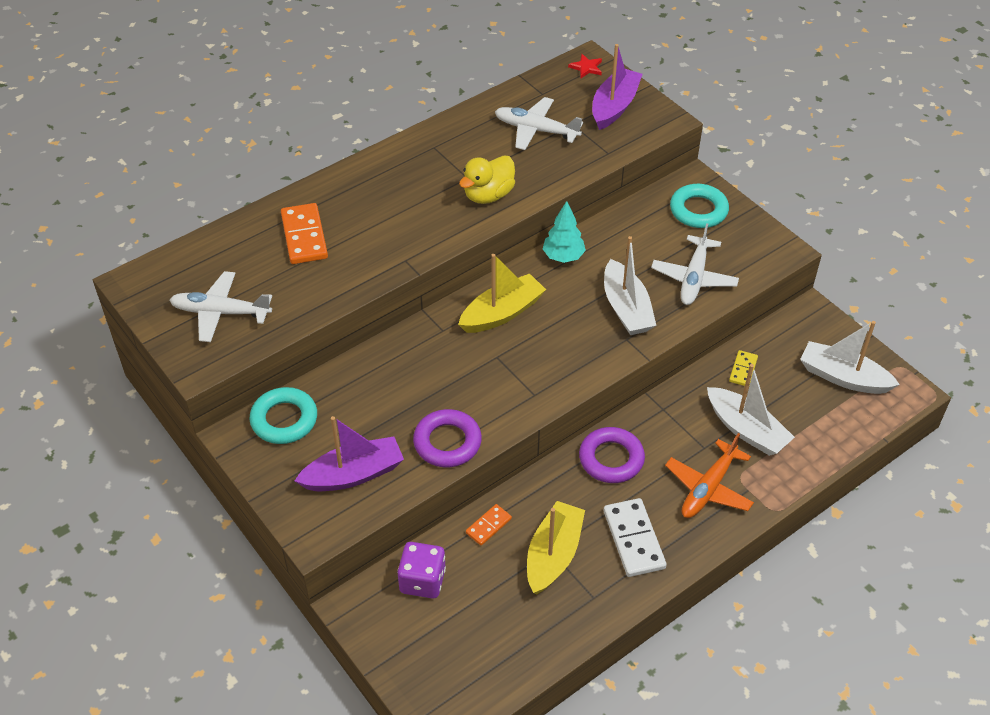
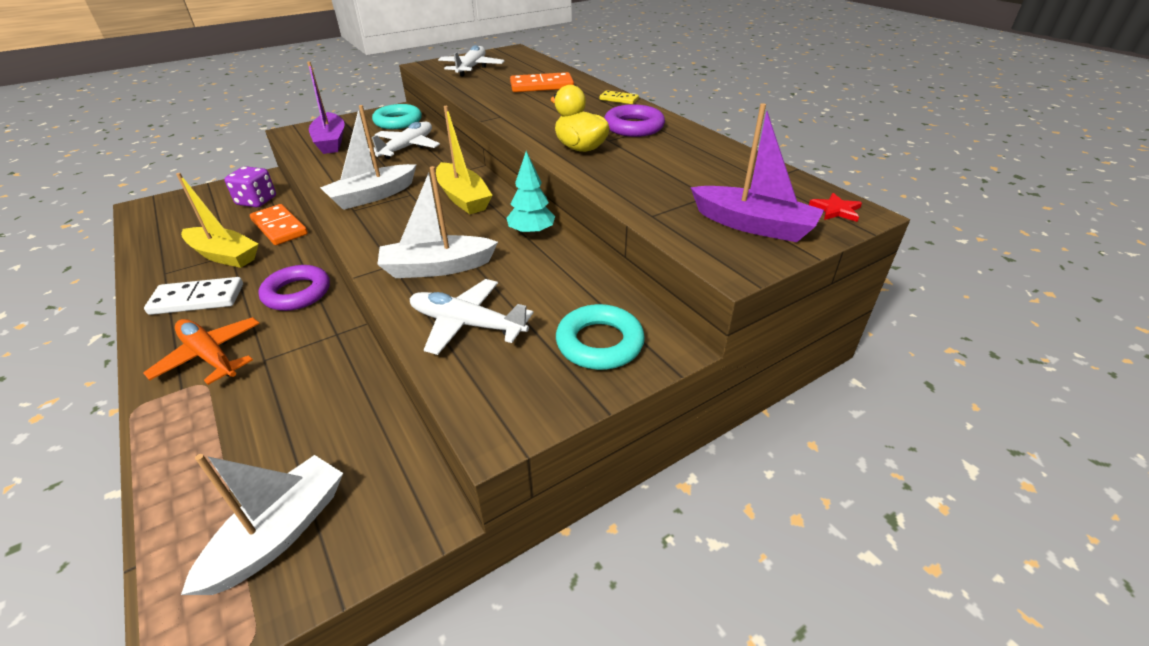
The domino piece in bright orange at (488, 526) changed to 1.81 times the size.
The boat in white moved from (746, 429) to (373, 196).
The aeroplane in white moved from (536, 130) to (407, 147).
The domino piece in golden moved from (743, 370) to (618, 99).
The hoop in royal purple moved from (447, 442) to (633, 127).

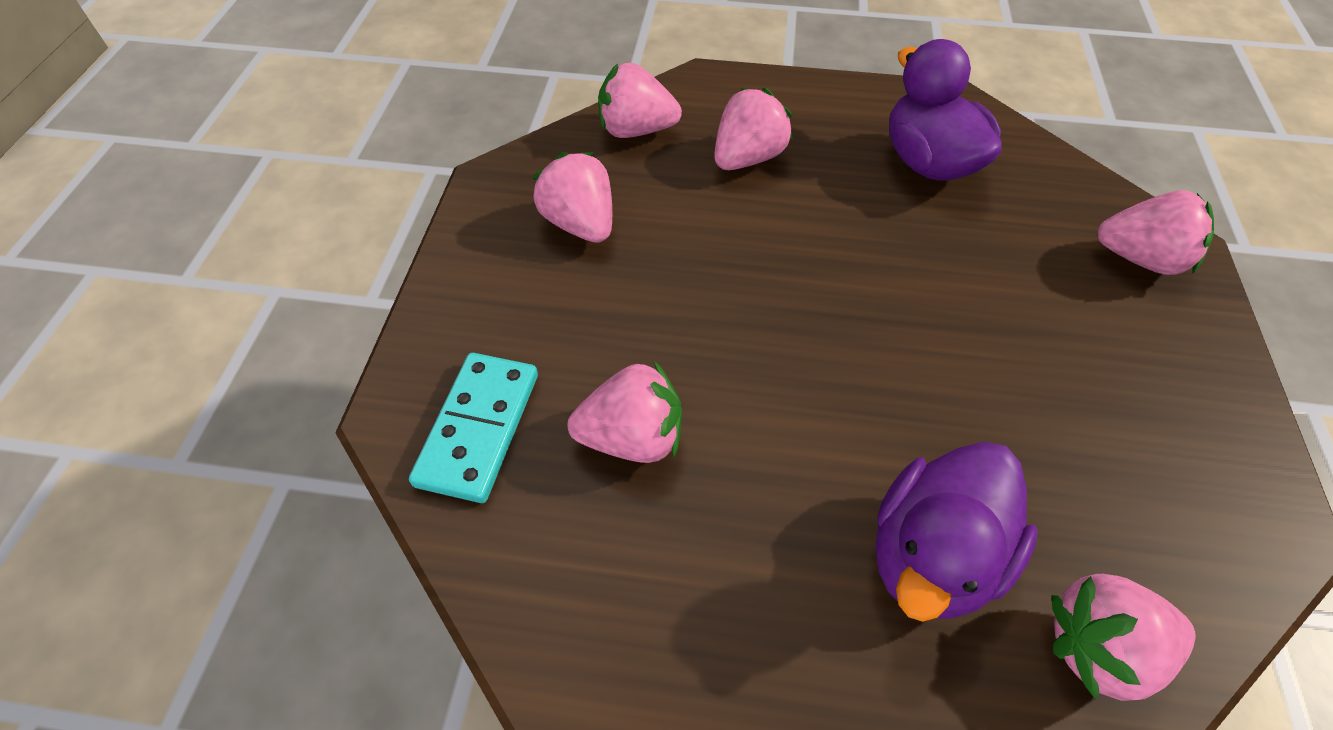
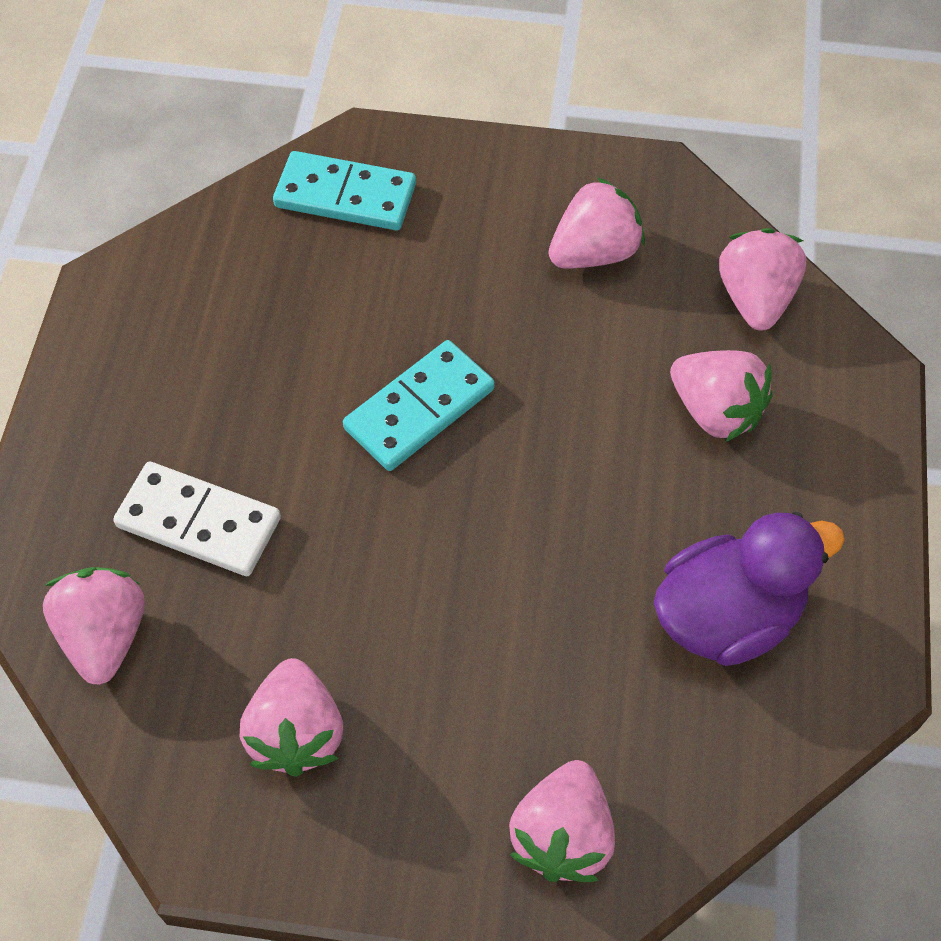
The toy duck in royal purple at (932, 555) was replaced by the domino piece in white at (198, 522).
The strawberry in rosy moved from (632, 437) to (296, 733).
The domino piece in turquoise at (419, 409) appeared.

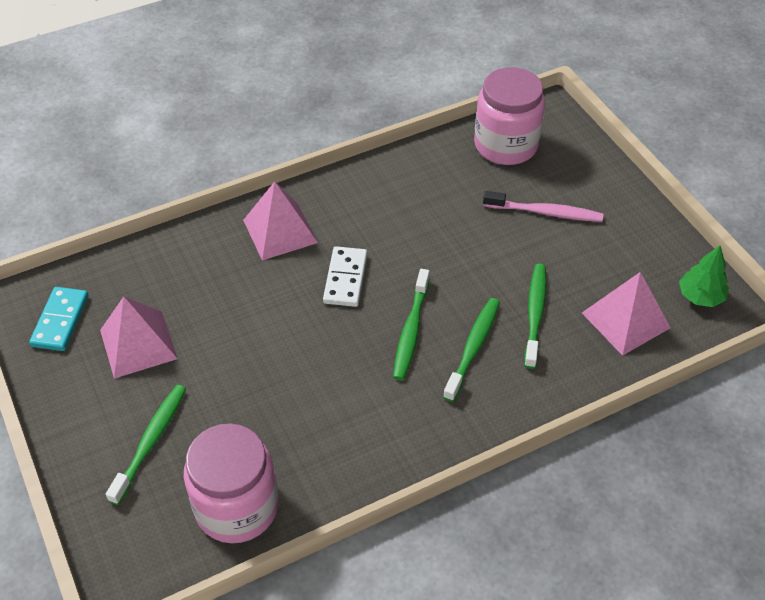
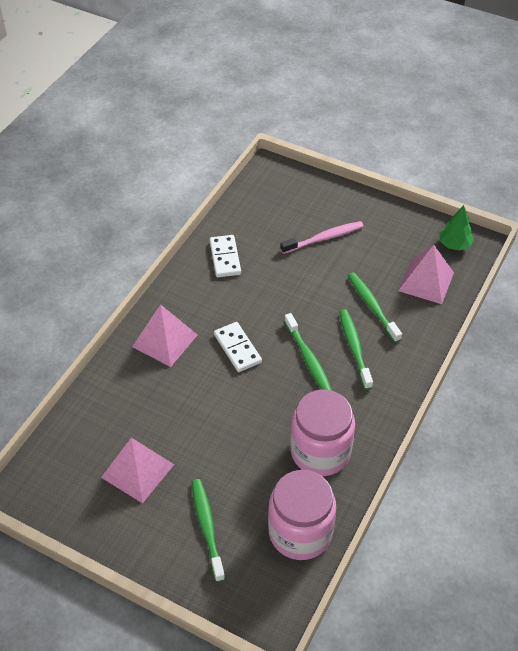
The domino piece in white at (225, 258) appeared.
The jar in rosy moved from (505, 145) to (320, 452).
The domino piece in turquoise at (60, 321) disappeared.

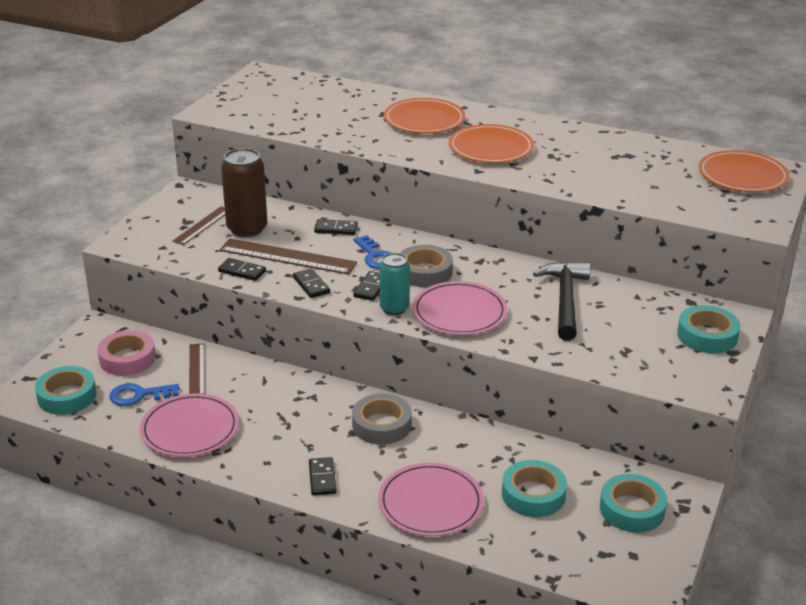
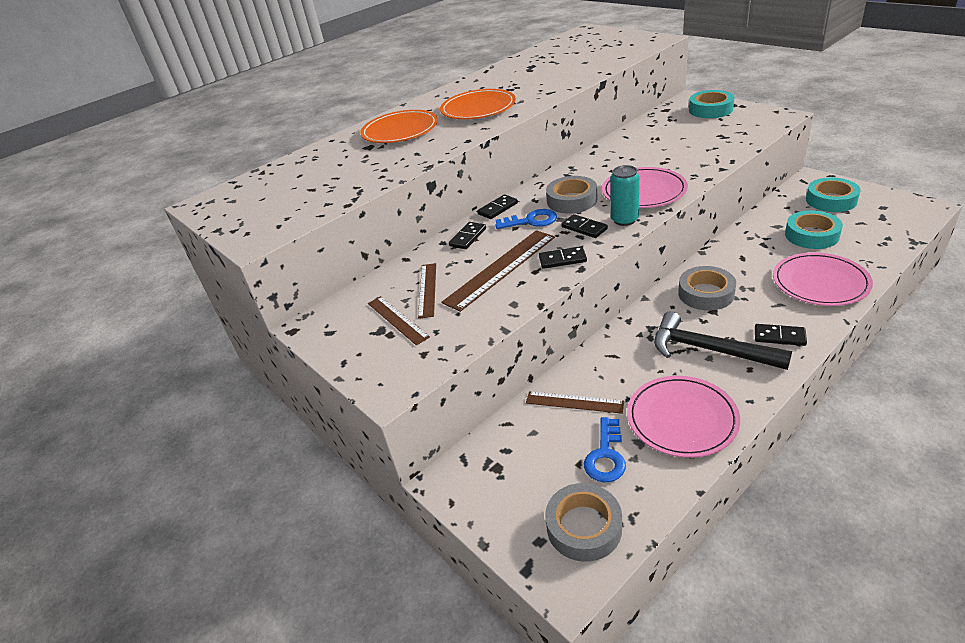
The tin in brown at (247, 228) was replaced by the straightedge in brown at (427, 289).
The domino piece in jet-black moved from (242, 271) to (498, 208).
The roll of tape in turquoise at (67, 396) became the roll of tape in ash-grey at (584, 527).
The hammer in jet-black moved from (565, 300) to (709, 349).
The roll of tape in rosy at (127, 359) disappeared.
The dinner plate in bright orange at (742, 176) disappeared.

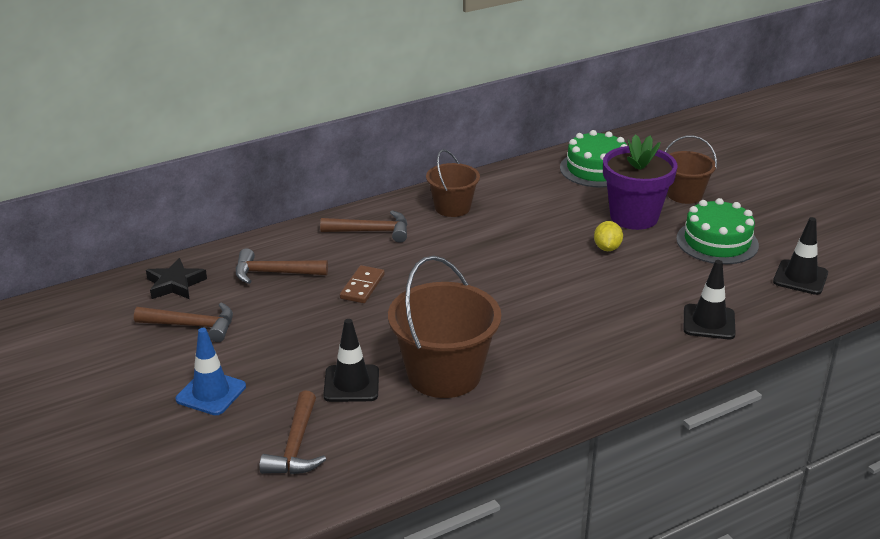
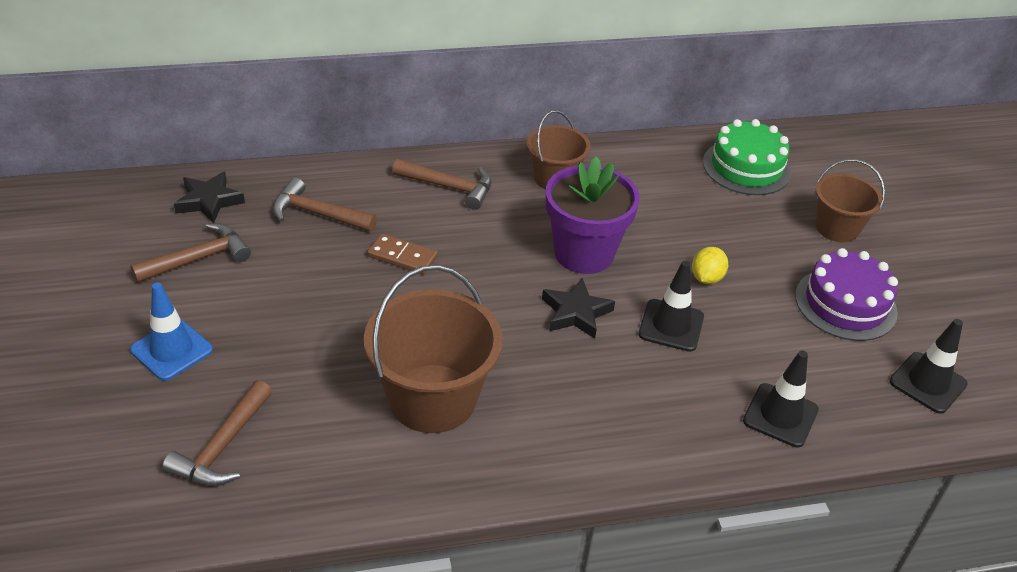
The hammer in brown at (193, 326) turned 60 degrees counterclockwise.
The domino piece in brown at (362, 287) turned 75 degrees clockwise.
The star in jet-black at (576, 313) appeared.
The potted plant in royal purple moved from (634, 217) to (584, 253).
The traffic cone in jet-black moved from (351, 384) to (671, 325).
The gateau in emerald at (717, 242) became the gateau in royal purple at (845, 304).

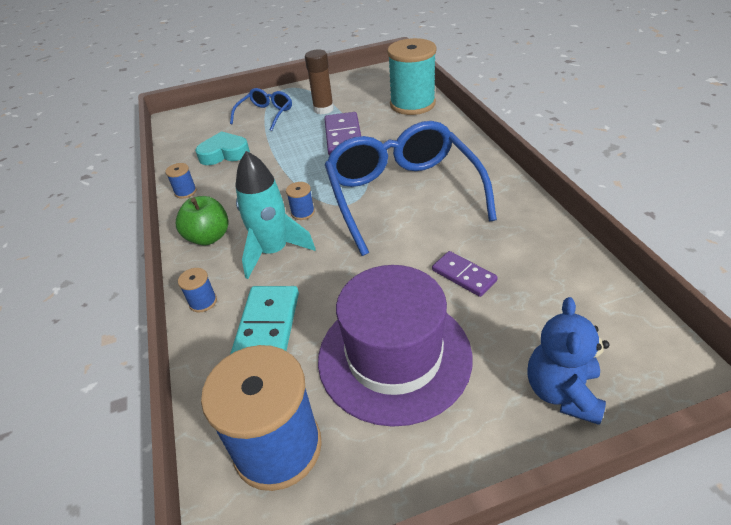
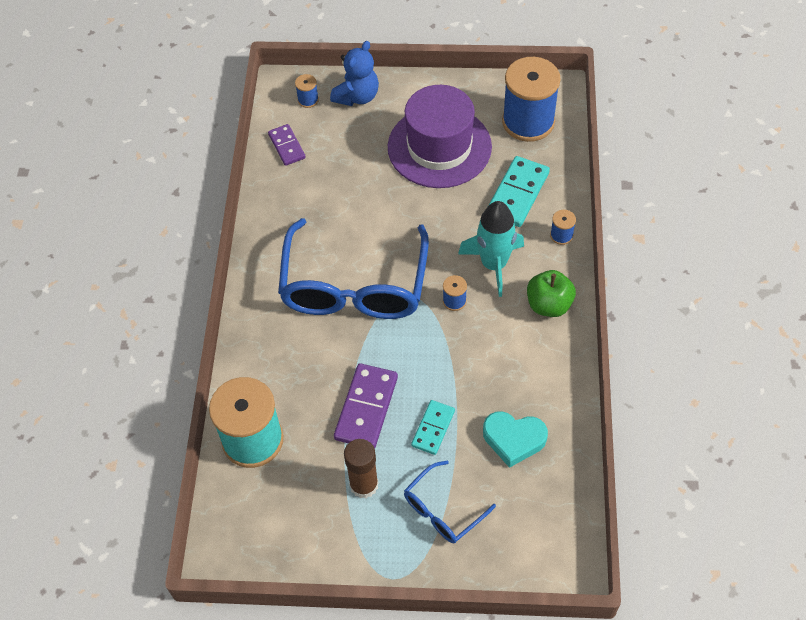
The domino piece in royal purple moved from (464, 275) to (286, 146).
The spool in cobalt moved from (185, 192) to (308, 100).
The domino piece in turquoise at (433, 428) appeared.

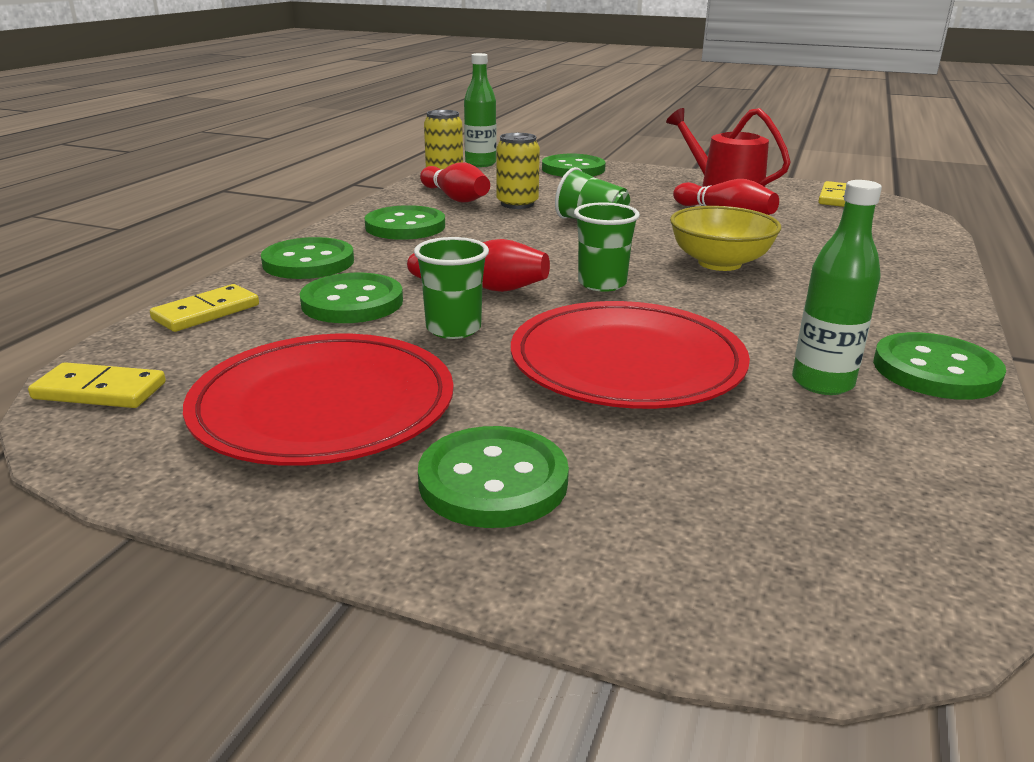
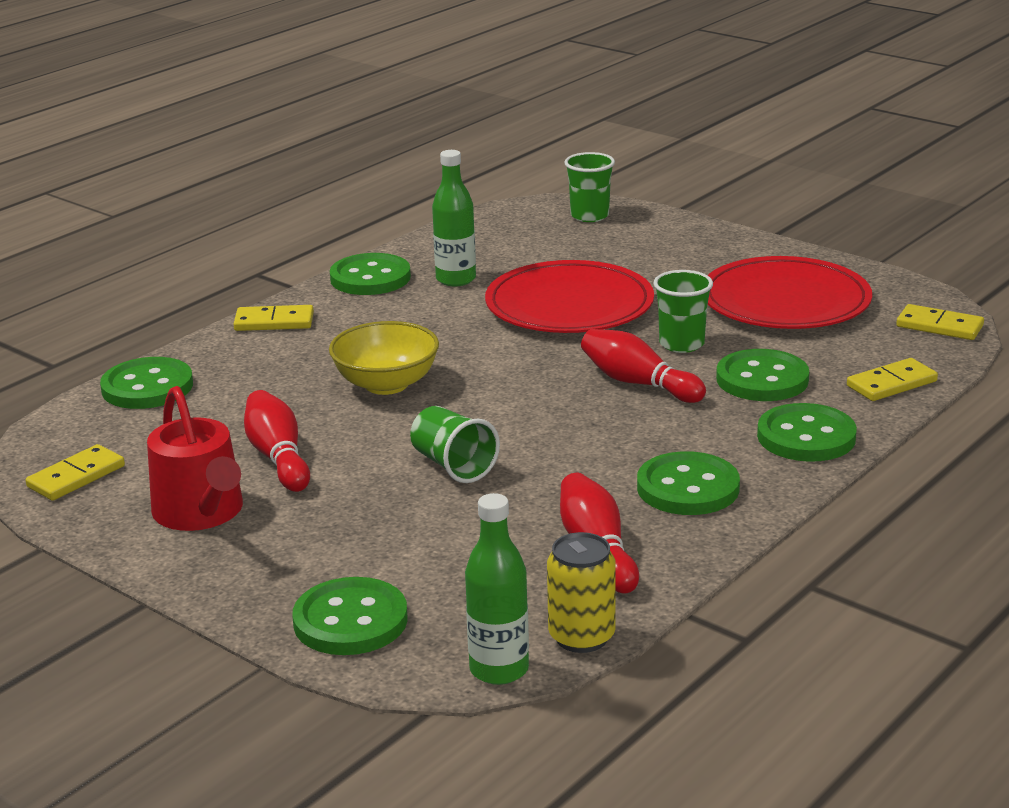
The shirt button in emerald moved from (493, 481) to (147, 387).
The domino piece in golden at (274, 322) appeared.
The beaker in emerald moved from (602, 283) to (589, 216).
The tin in golden at (517, 204) disappeared.

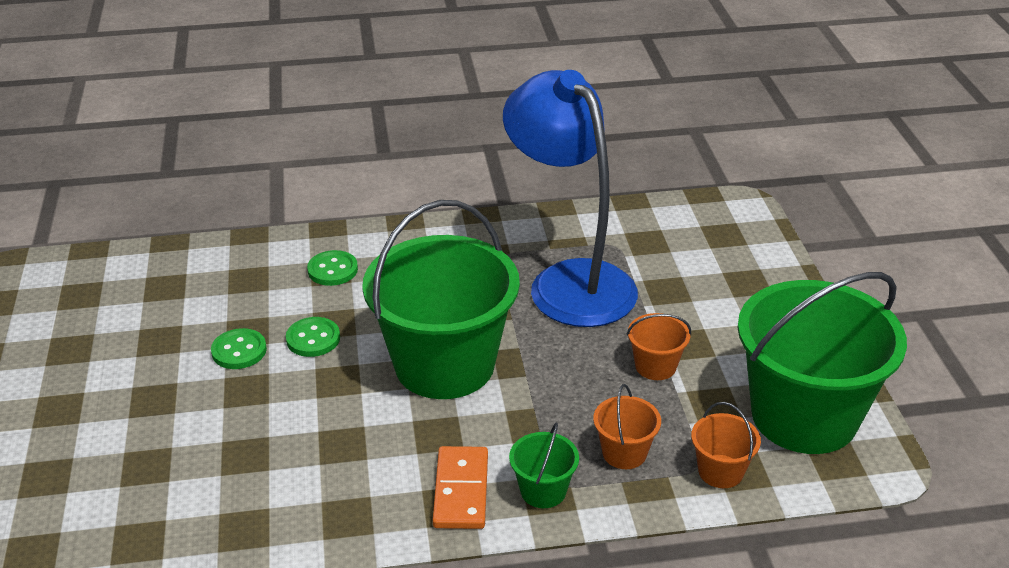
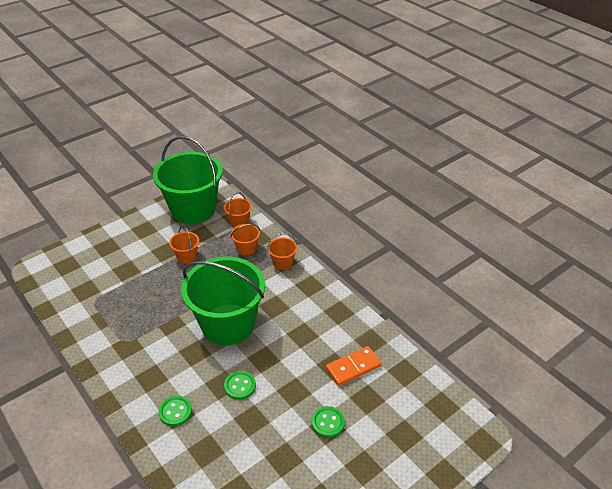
The bucket in emerald at (543, 491) became the bucket in bright orange at (283, 262).
The shirt button in emerald moved from (239, 351) to (328, 422).
The domino piece in bright orange moved from (461, 491) to (353, 367).
The reading lamp in cobalt at (569, 281) disappeared.

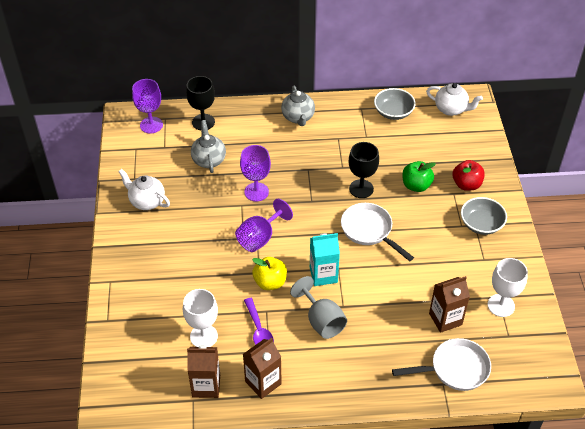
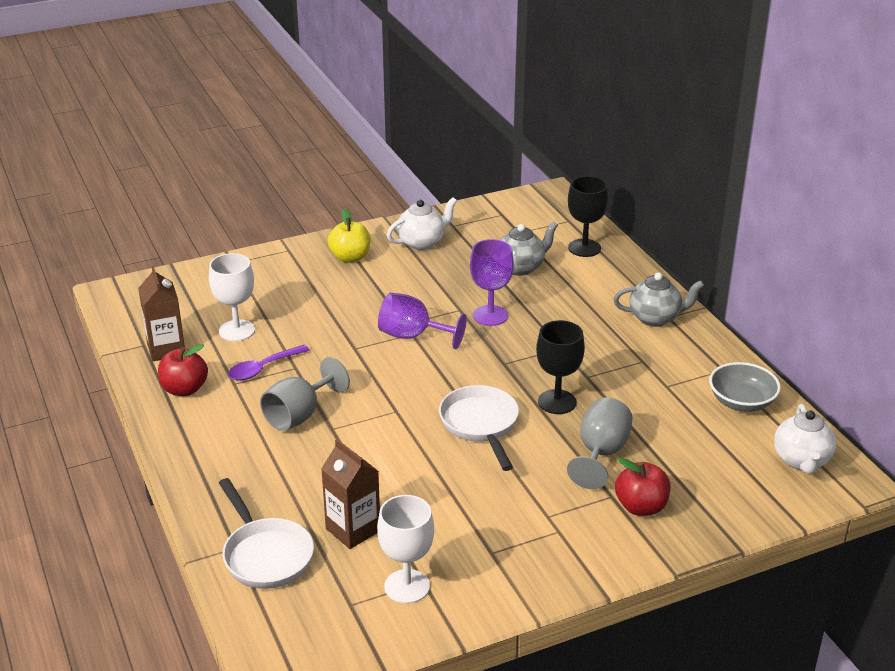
The carton in brown at (263, 382) was replaced by the toy apple in crimson at (184, 389).
The toy apple in golden moved from (270, 282) to (350, 257).
The teapot in white at (147, 201) turned 45 degrees clockwise.
The pan in white at (369, 231) turned 45 degrees counterclockwise.
The toy apple in emerald at (416, 185) was replaced by the chalice in ash-grey at (600, 454).
The teapot in ash-grey at (298, 117) turned 150 degrees counterclockwise.
The chalice in royal purple at (151, 125) disappeared.
The carton in turquoise at (323, 275) disappeared.
The bowl in ash-grey at (481, 224) disappeared.

